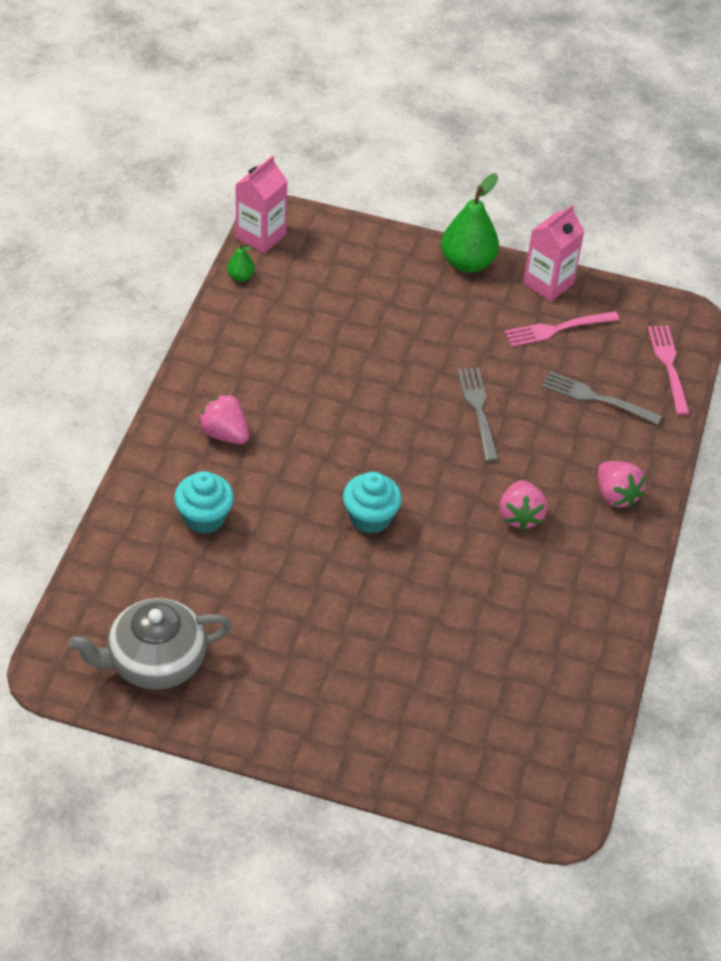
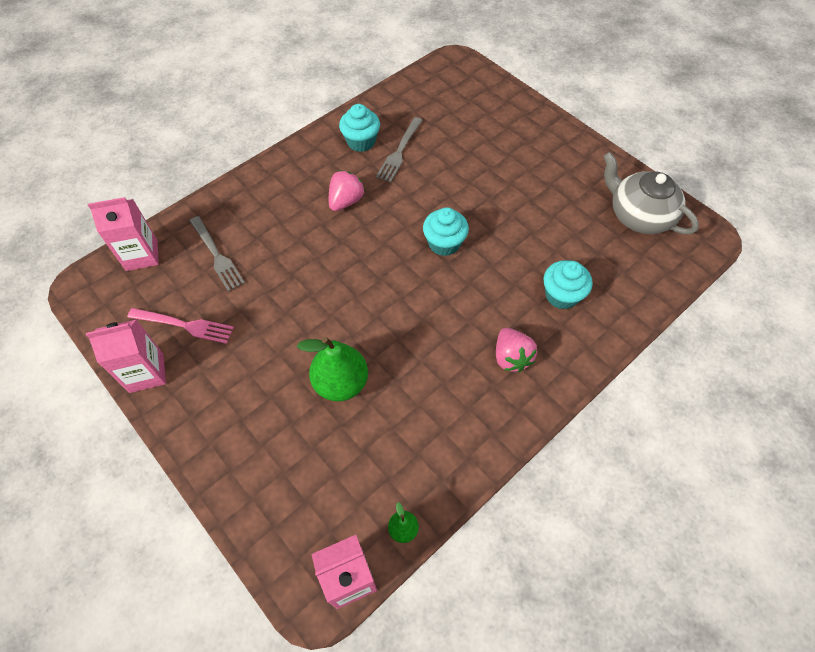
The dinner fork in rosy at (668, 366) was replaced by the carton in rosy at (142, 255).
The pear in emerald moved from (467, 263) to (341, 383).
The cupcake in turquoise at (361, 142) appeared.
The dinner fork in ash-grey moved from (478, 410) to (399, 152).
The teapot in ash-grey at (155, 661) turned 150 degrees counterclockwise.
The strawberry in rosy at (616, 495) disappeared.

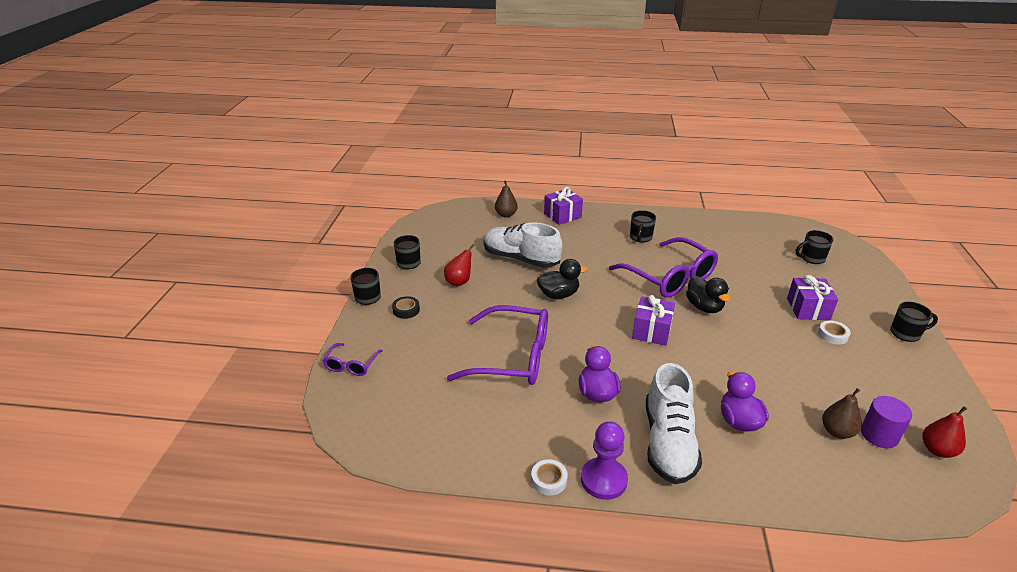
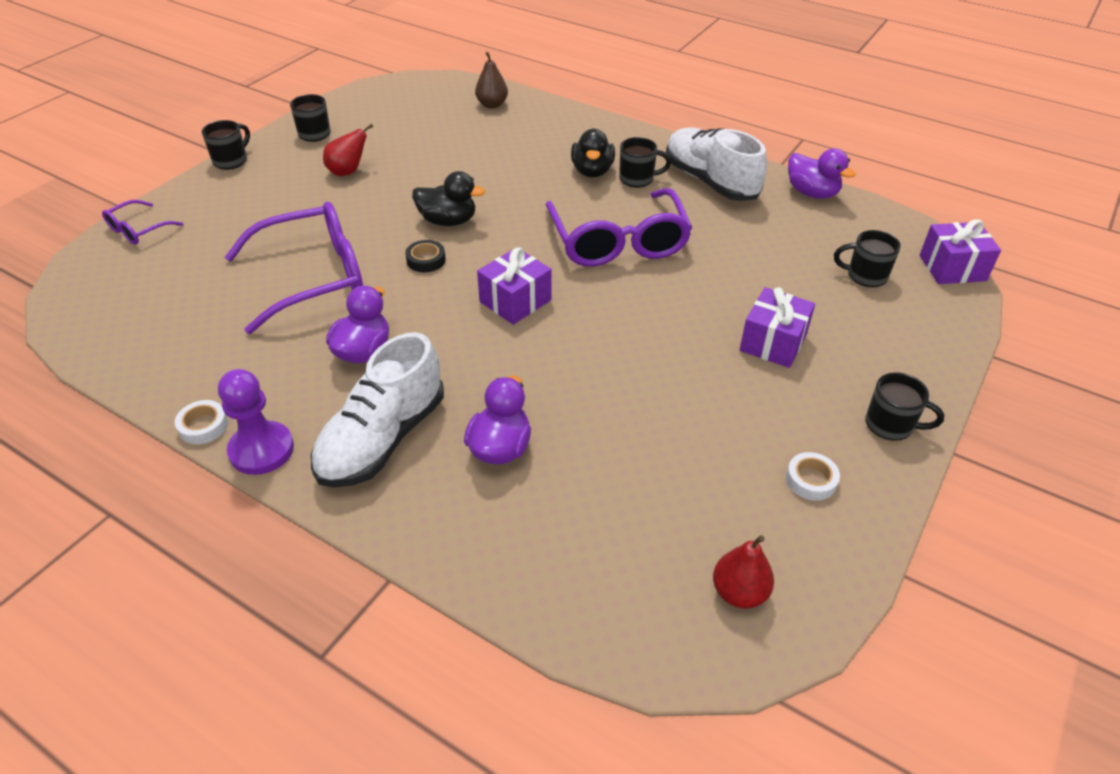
The eyeglasses in royal purple at (513, 357) turned 60 degrees counterclockwise.
The roll of tape in jet-black moved from (406, 310) to (426, 260).
The toy duck in jet-black moved from (704, 307) to (592, 171).
The tea mug in jet-black at (640, 238) turned 135 degrees counterclockwise.
The lace-up shoe in white moved from (520, 259) to (710, 181).
The roll of tape in white moved from (833, 335) to (811, 480).
The toy duck in royal purple at (812, 193) appeared.
The gift in royal purple moved from (562, 215) to (952, 268).
The pear in brown at (837, 432) disappeared.
The cylinder in royal purple at (879, 435) disappeared.

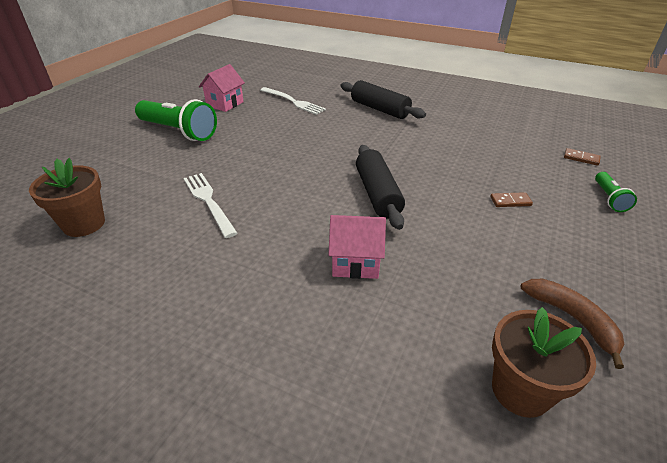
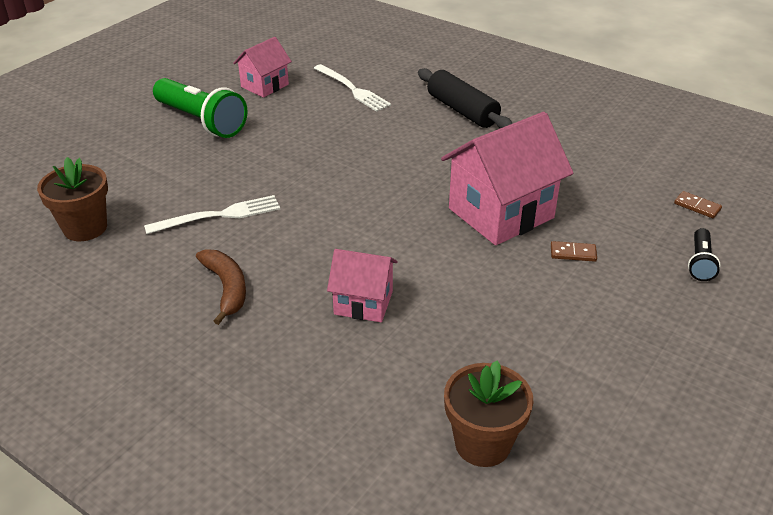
The dinner fork in white at (208, 201) turned 90 degrees clockwise.
The toy banana in brown moved from (572, 319) to (226, 288).
The house in rosy at (501, 213) appeared.
The pocket torch in emerald at (609, 198) became the pocket torch in jet-black at (700, 263).
The rolling pin in jet-black at (377, 194) disappeared.

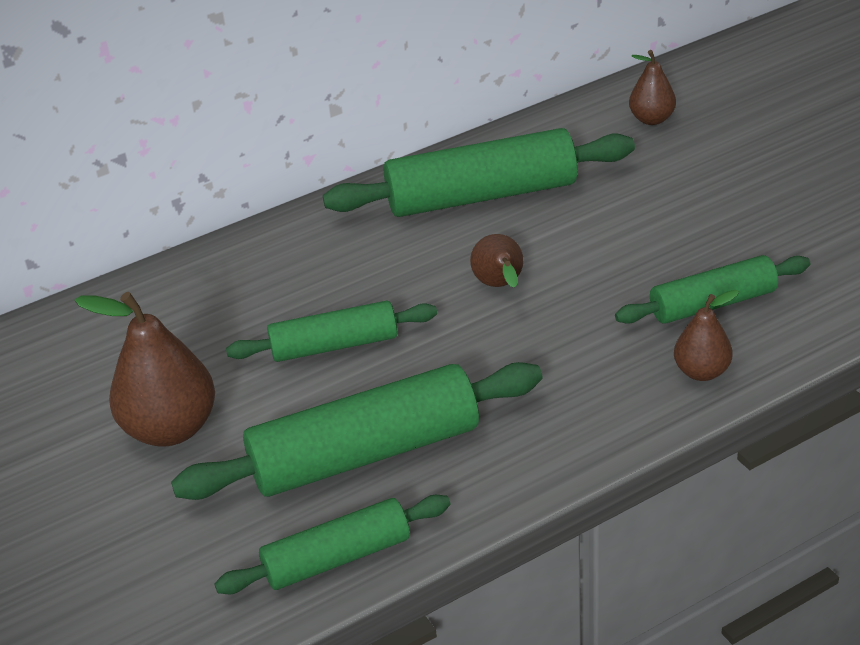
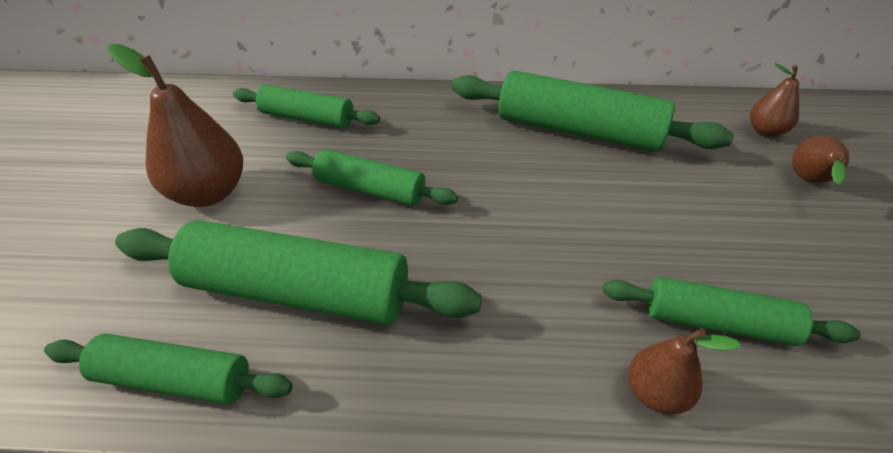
The rolling pin in emerald at (307, 118) appeared.
The pear in brown moved from (500, 286) to (809, 182).

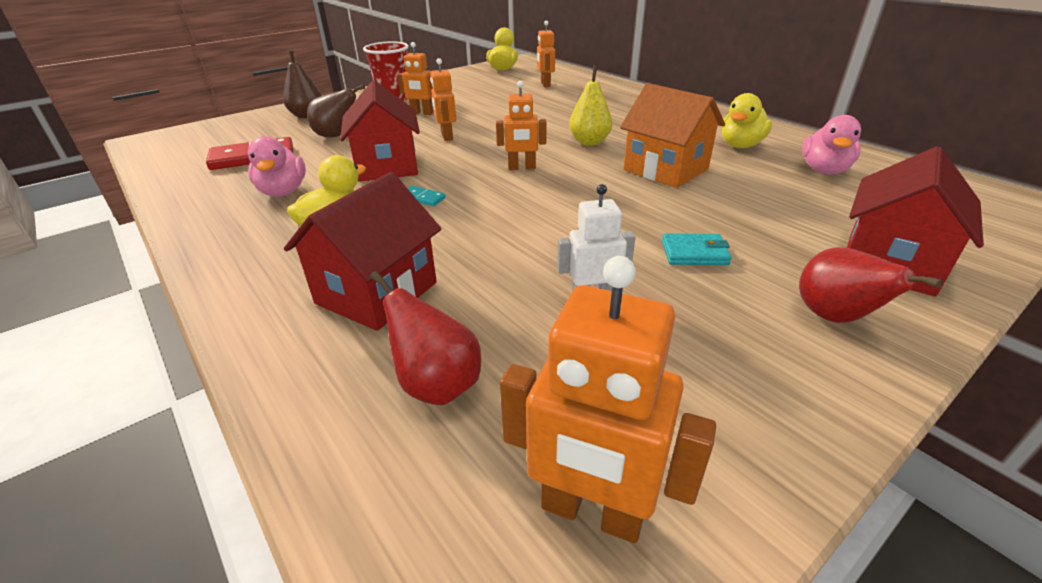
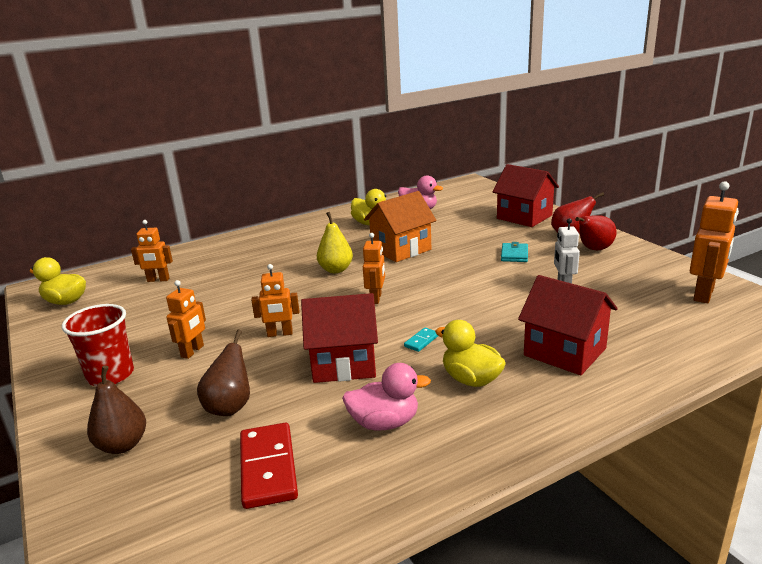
The pear in crimson moved from (437, 385) to (593, 249).

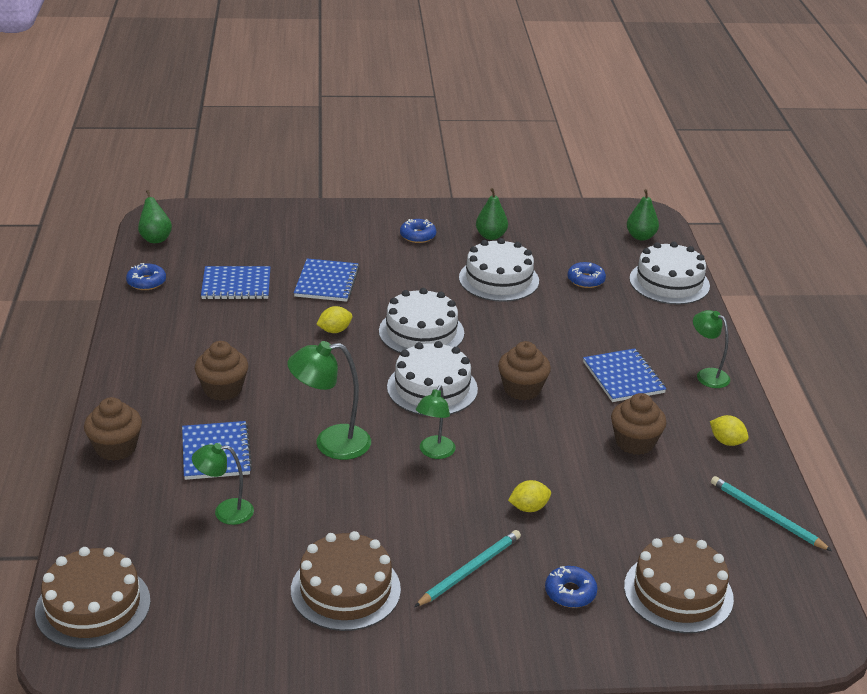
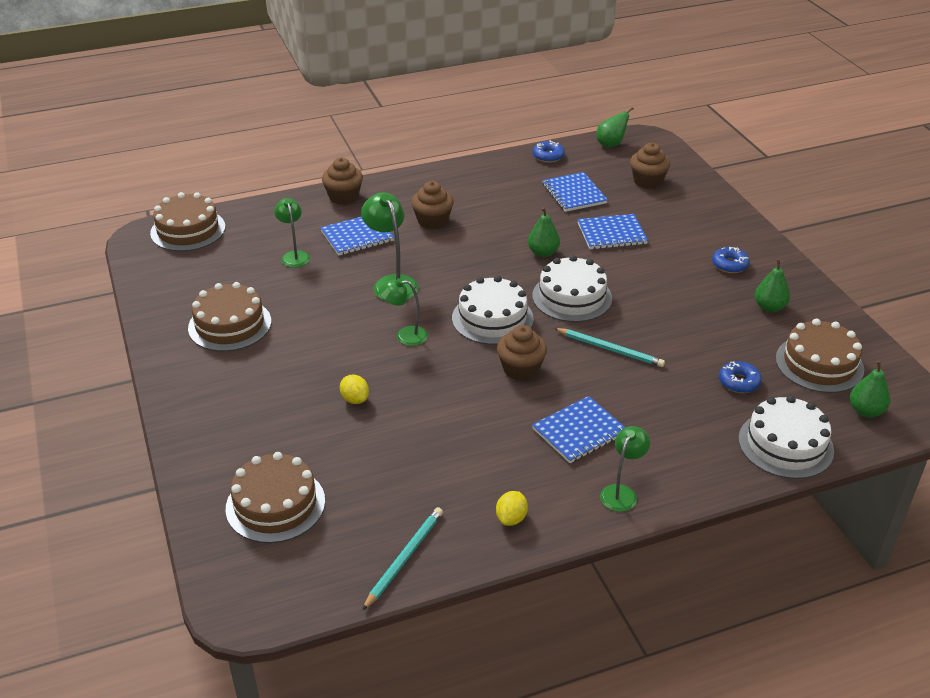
The citrus fruit in golden at (334, 330) was replaced by the pear in emerald at (543, 253).
The wooden pencil in turquoise moved from (470, 570) to (610, 349).
The cupcake in brown moved from (635, 442) to (647, 181).
The gateau in brown at (819, 364) appeared.
The gateau in white at (499, 279) disappeared.
The donut in cobalt at (570, 592) disappeared.

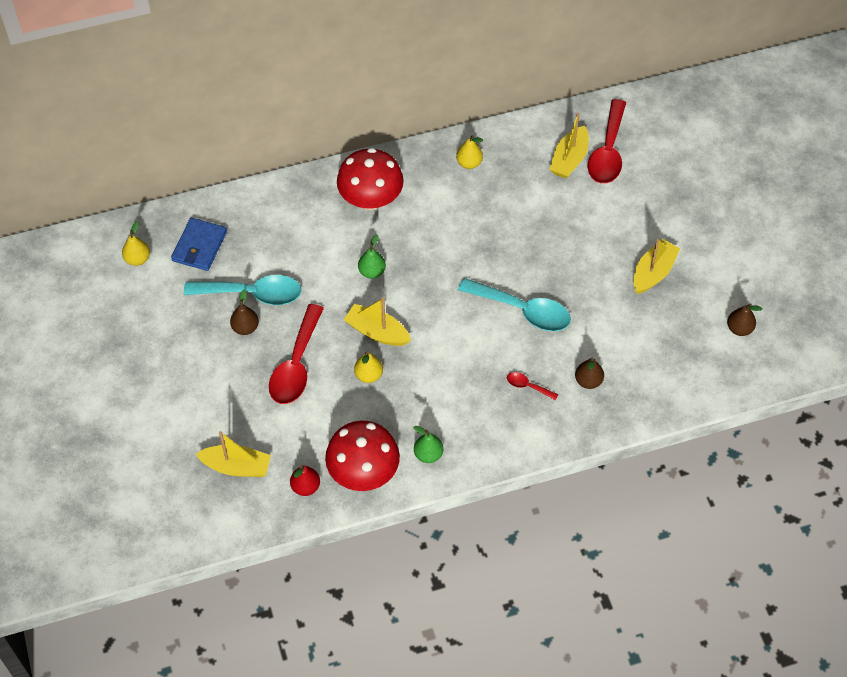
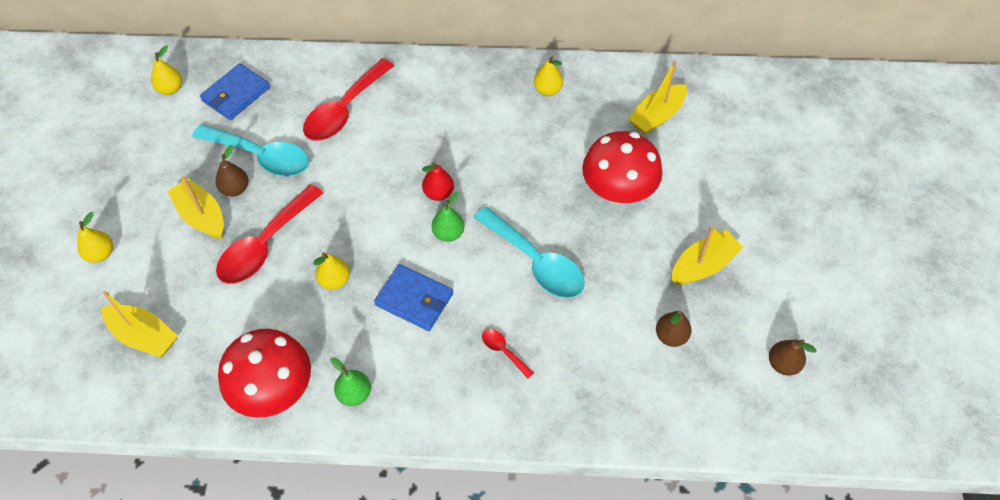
The pear in golden at (100, 254) appeared.
The boat in golden moved from (377, 332) to (202, 216).
The tablespoon in crimson moved from (607, 152) to (344, 110).
The billfold in cobalt at (414, 299) appeared.
The pear in crimson moved from (305, 487) to (438, 193).
The pear in emerald moved from (372, 272) to (448, 233).
The mushroom in crimson moved from (370, 198) to (618, 190).
The pear in brown moved from (588, 381) to (671, 336).

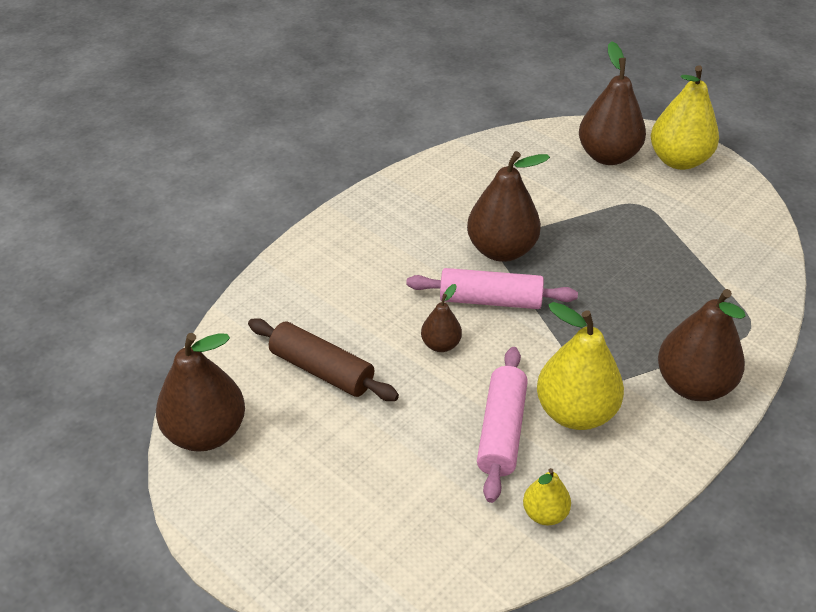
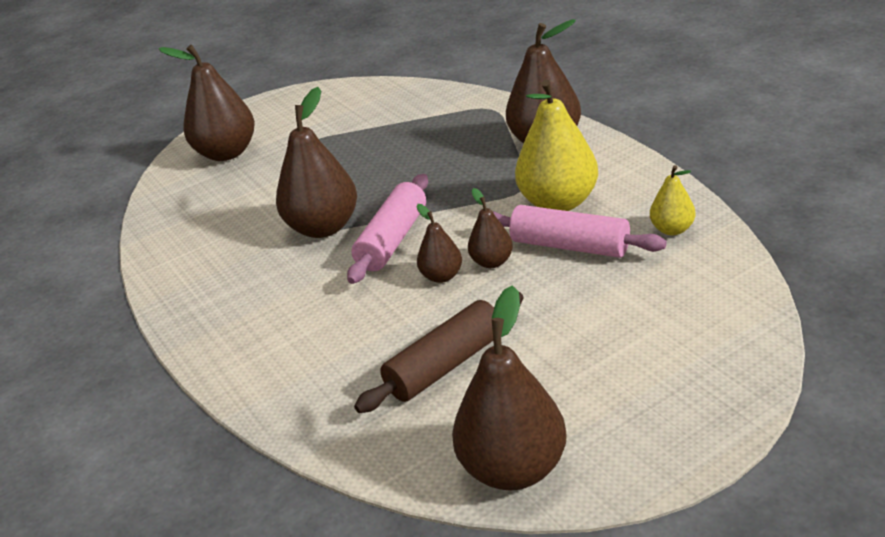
The pear in brown at (492, 262) appeared.
The pear in golden at (679, 160) disappeared.

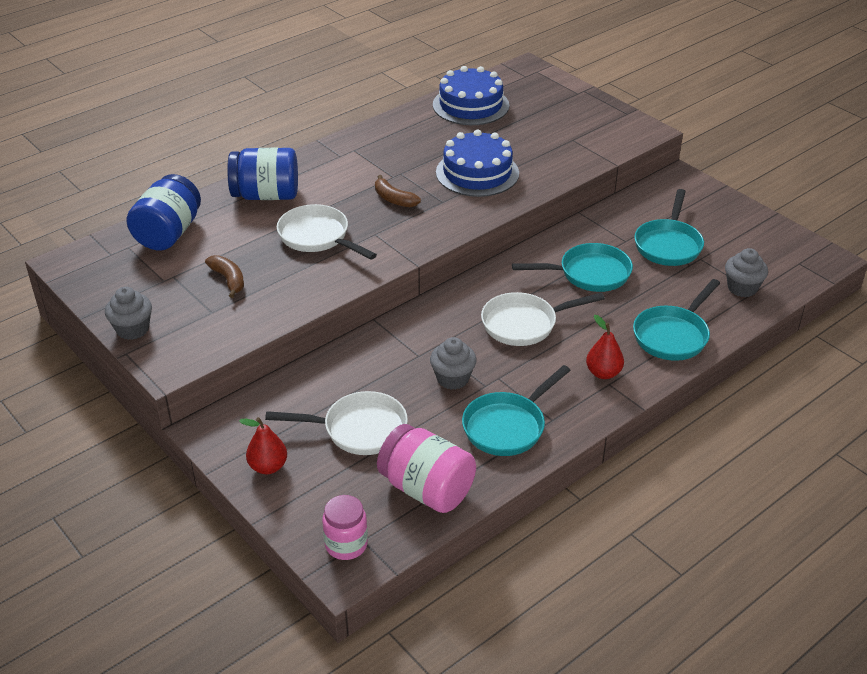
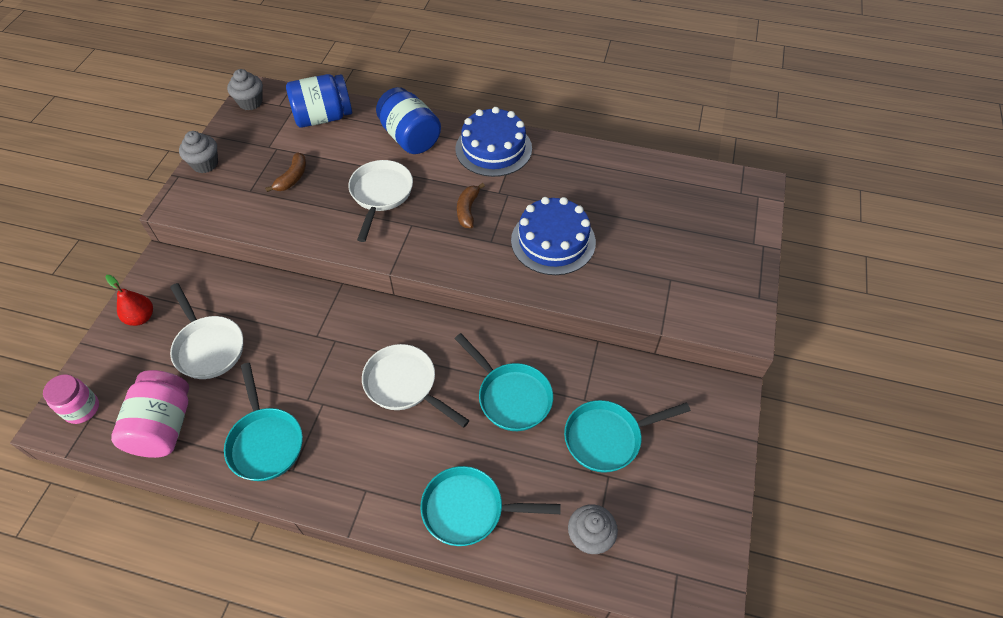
The pan in turquoise at (507, 426) turned 120 degrees counterclockwise.
The cupcake in ash-grey moved from (452, 378) to (250, 102).
The gateau in cobalt moved from (470, 105) to (493, 148).
The pear in crimson at (603, 373) disappeared.

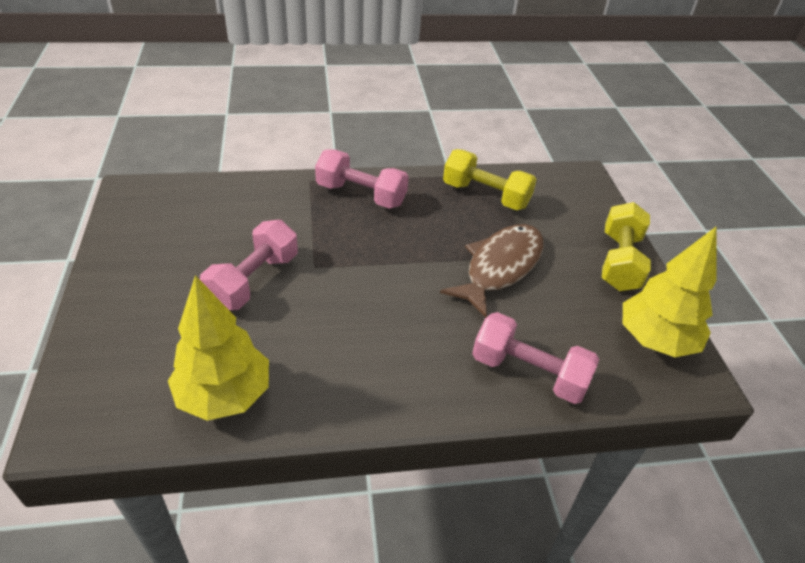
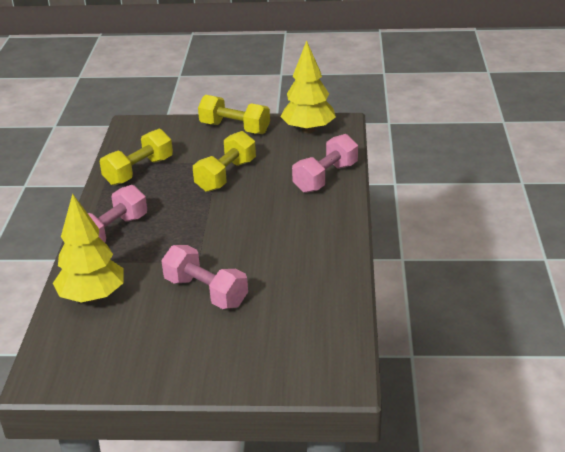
The fir tree in golden moved from (224, 395) to (92, 297).
The fish figure in brown at (500, 267) was replaced by the hand weight in golden at (226, 175).

